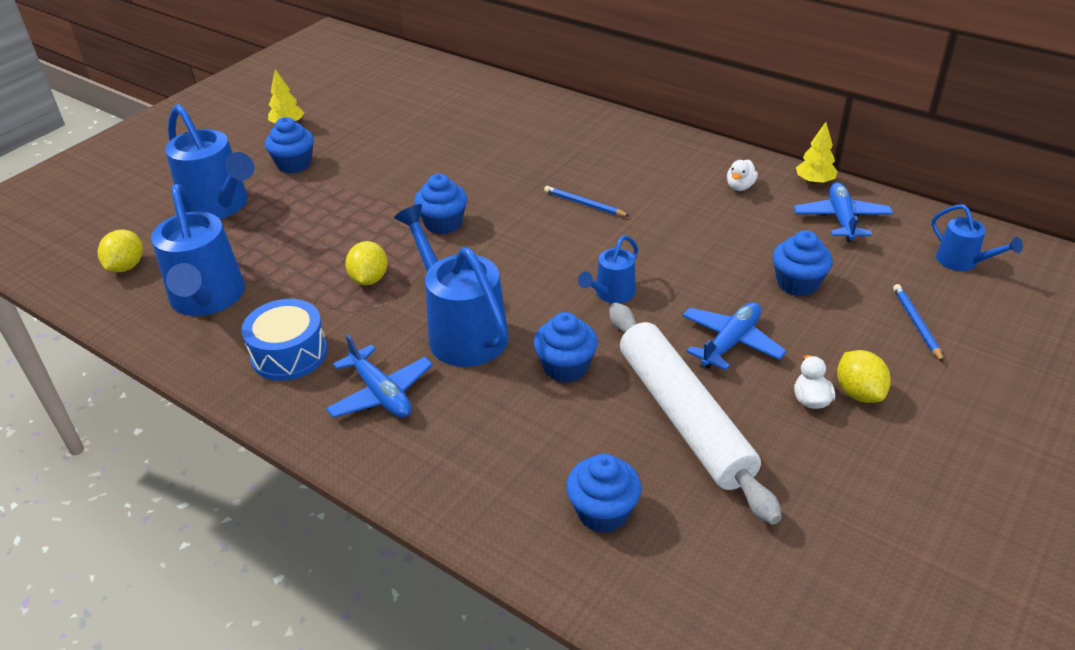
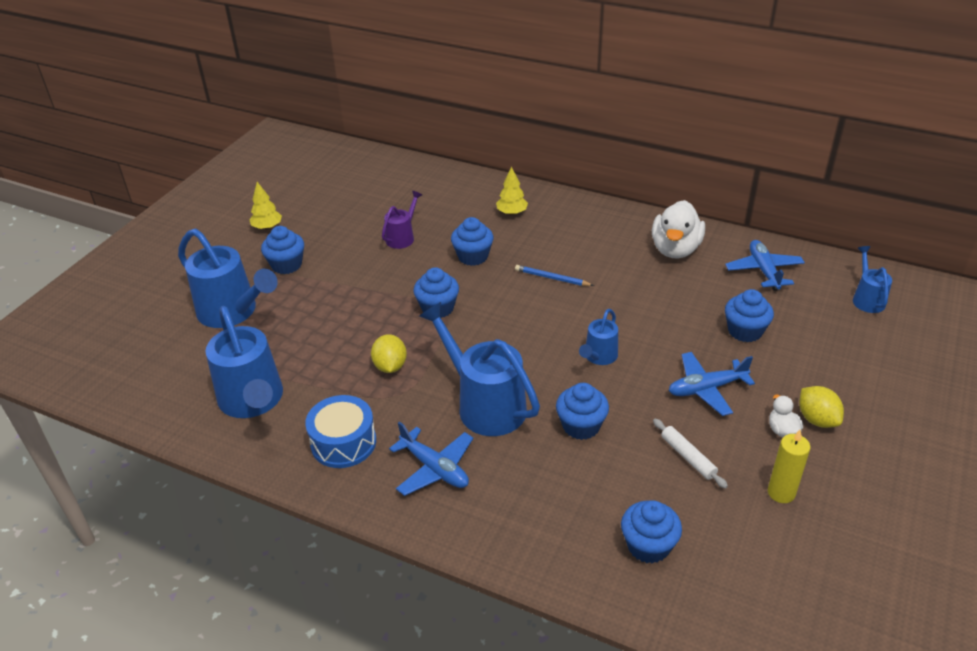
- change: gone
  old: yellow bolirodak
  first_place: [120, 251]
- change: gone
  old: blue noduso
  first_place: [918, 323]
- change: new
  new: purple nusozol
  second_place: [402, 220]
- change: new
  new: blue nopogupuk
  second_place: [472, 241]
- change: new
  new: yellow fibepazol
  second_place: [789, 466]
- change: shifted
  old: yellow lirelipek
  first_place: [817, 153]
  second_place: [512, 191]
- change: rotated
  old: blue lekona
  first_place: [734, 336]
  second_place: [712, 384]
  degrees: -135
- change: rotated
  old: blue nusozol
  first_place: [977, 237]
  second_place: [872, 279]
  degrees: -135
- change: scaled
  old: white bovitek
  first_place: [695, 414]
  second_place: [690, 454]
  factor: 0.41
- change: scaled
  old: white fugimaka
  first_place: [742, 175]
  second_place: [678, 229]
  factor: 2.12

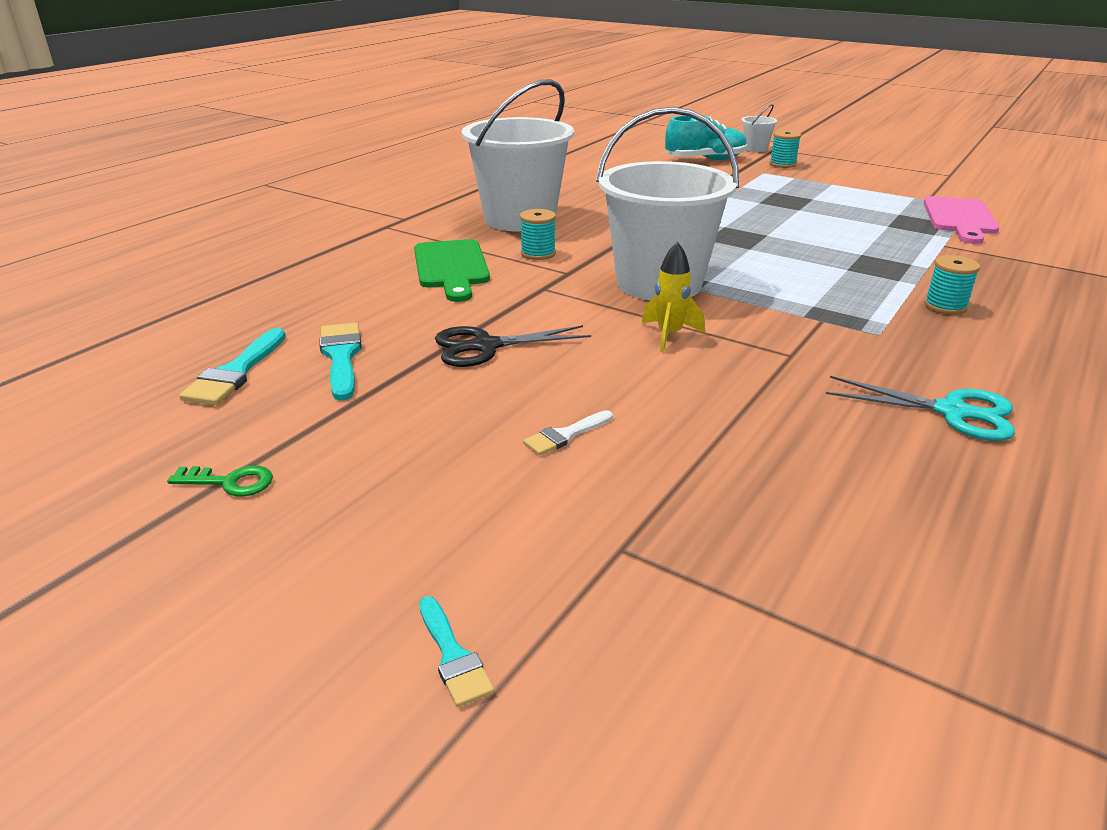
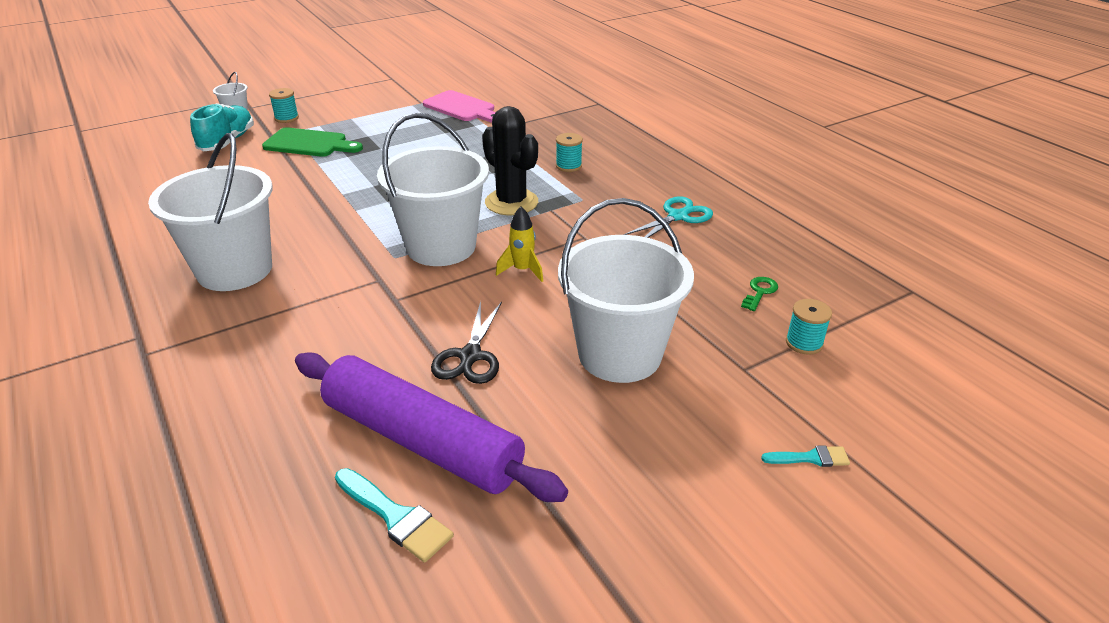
- change: new
  new: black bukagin
  second_place: [510, 160]
- change: shifted
  old: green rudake
  first_place: [220, 481]
  second_place: [759, 294]
- change: shifted
  old: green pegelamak
  first_place: [452, 270]
  second_place: [312, 142]
- change: shifted
  old: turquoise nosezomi
  first_place: [538, 234]
  second_place: [809, 327]
- change: swapped
  old: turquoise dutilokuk
  new: purple bovitek
  first_place: [341, 362]
  second_place: [431, 427]
- change: swapped
  old: white dutilokuk
  new: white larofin
  first_place: [568, 432]
  second_place: [626, 290]

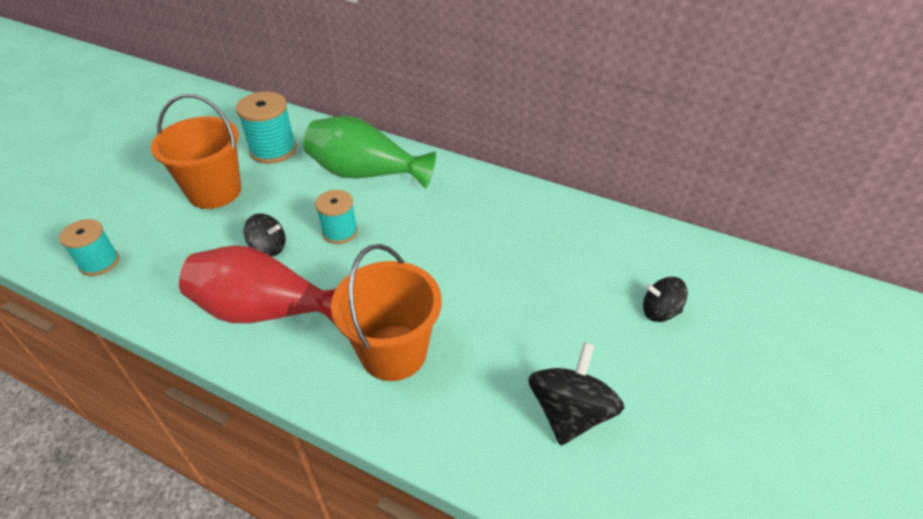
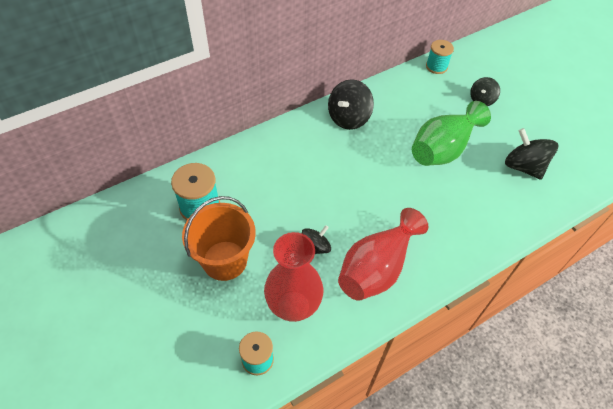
- change: gone
  old: orange larofin
  first_place: [386, 312]
- change: new
  new: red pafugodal
  second_place: [293, 277]
- change: new
  new: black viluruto
  second_place: [351, 104]
- change: shifted
  old: green pafugodal
  first_place: [370, 152]
  second_place: [451, 133]
- change: shifted
  old: turquoise nosezomi
  first_place: [336, 217]
  second_place: [440, 57]

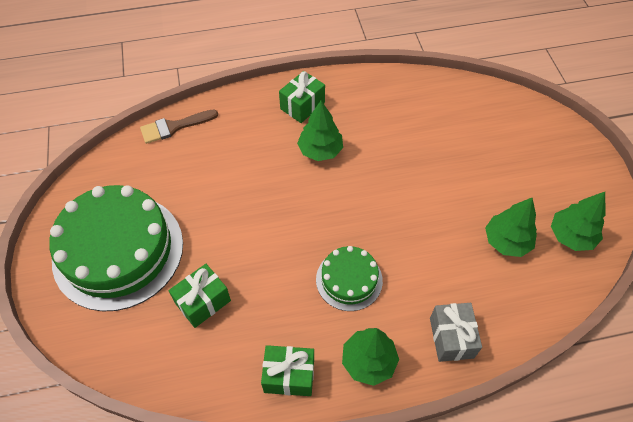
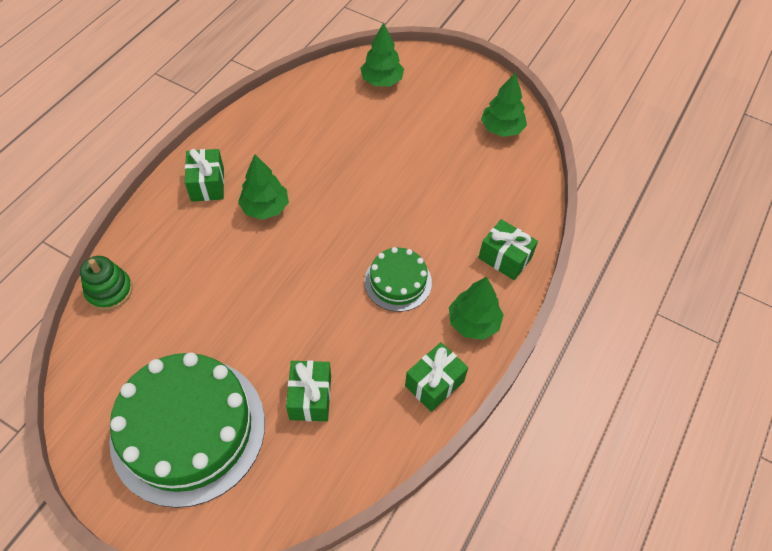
- change: shifted
  old: green lirelipek
  first_place: [511, 227]
  second_place: [382, 54]
- change: swapped
  old: brown dutilokuk
  new: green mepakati
  first_place: [179, 126]
  second_place: [106, 283]
- change: repainted
  old: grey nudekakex
  new: green nudekakex
  first_place: [456, 332]
  second_place: [508, 249]

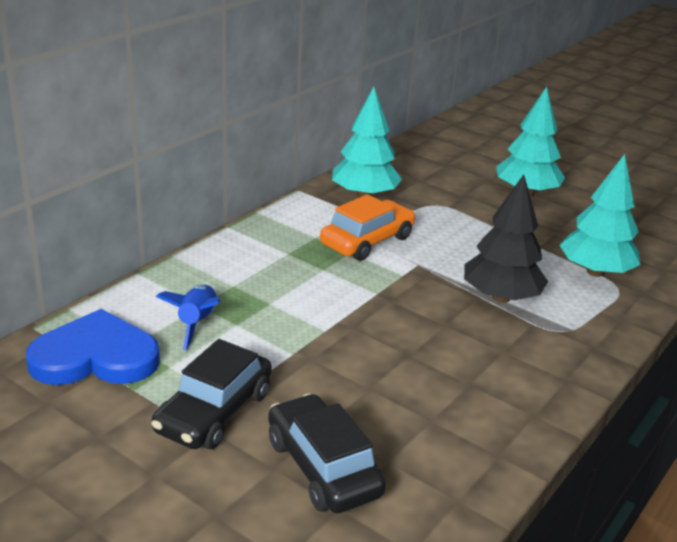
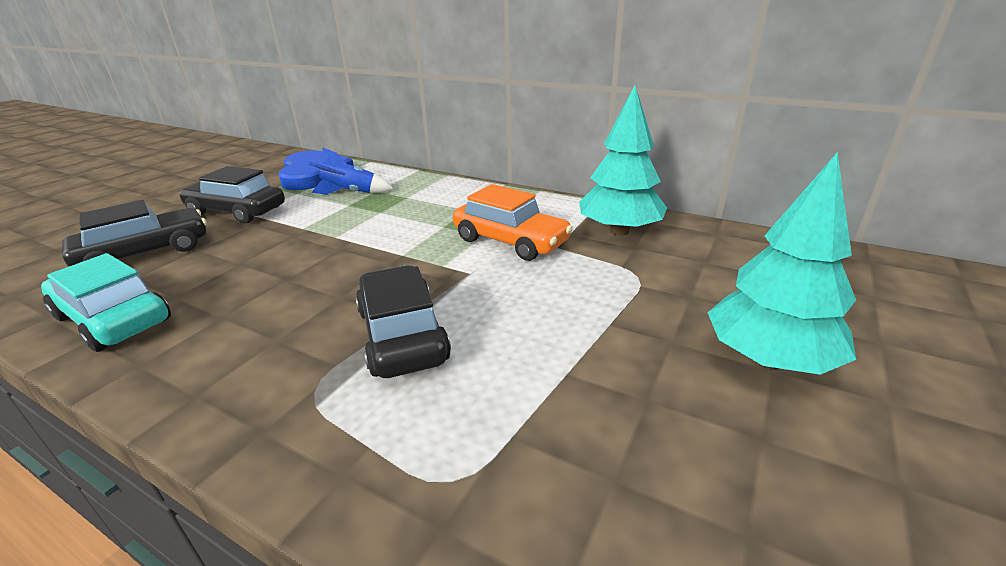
- change: gone
  old: turquoise lirelipek
  first_place: [599, 215]
- change: new
  new: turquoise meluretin
  second_place: [106, 302]
- change: swapped
  old: black lirelipek
  new: black meluretin
  first_place: [506, 238]
  second_place: [403, 321]

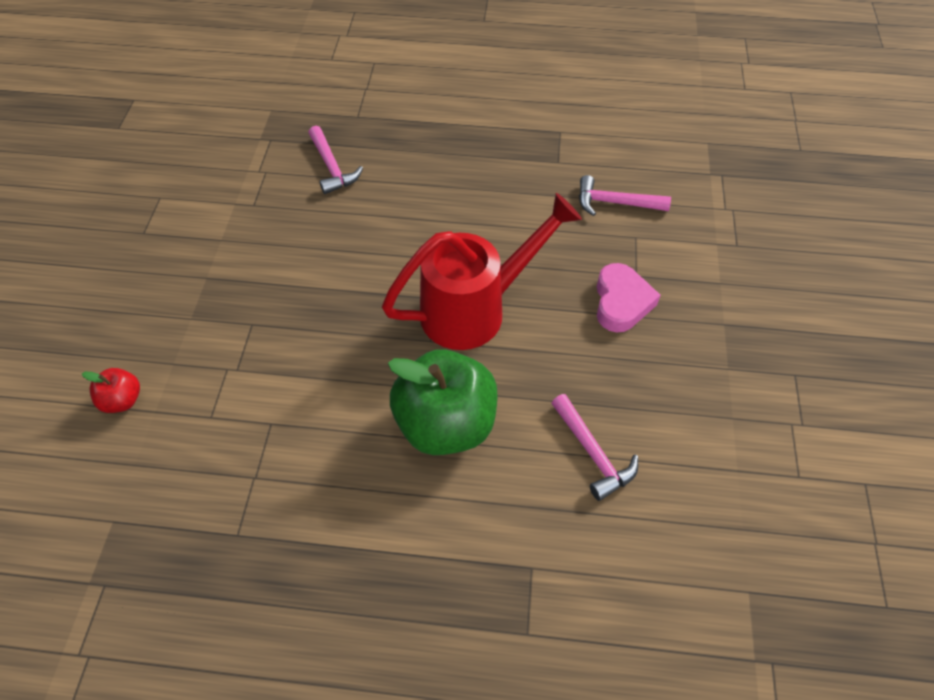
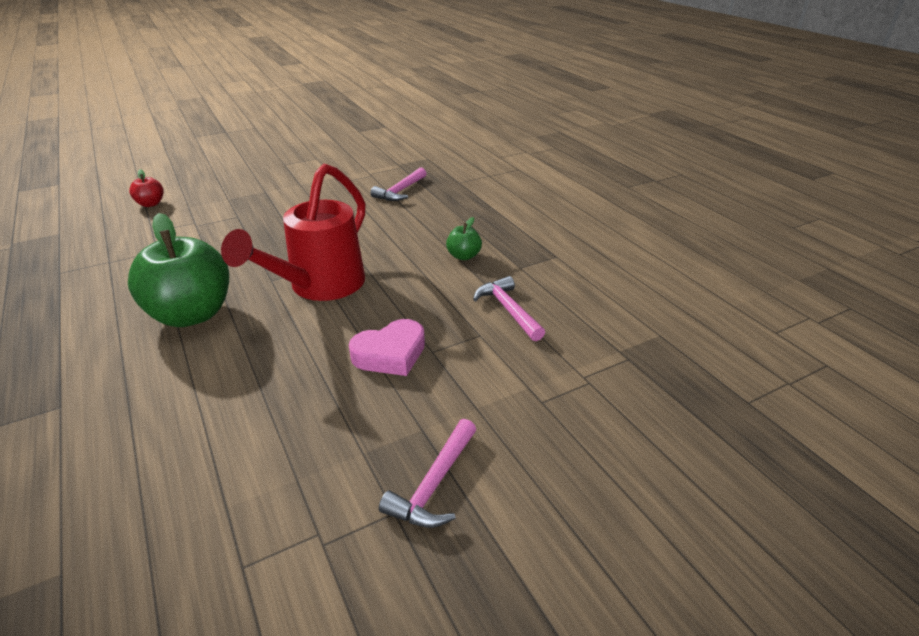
- change: new
  new: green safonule
  second_place: [464, 238]
- change: shifted
  old: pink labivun
  first_place: [595, 447]
  second_place: [427, 473]
- change: rotated
  old: red nusozol
  first_place: [482, 271]
  second_place: [293, 232]
  degrees: 90

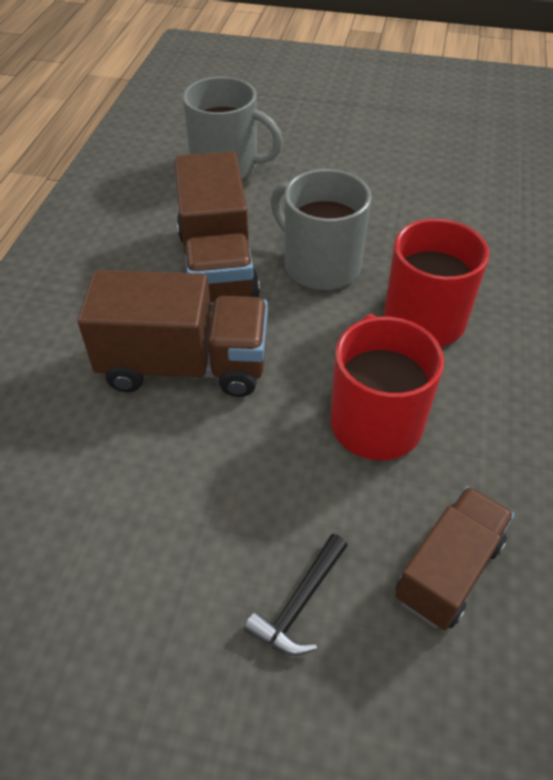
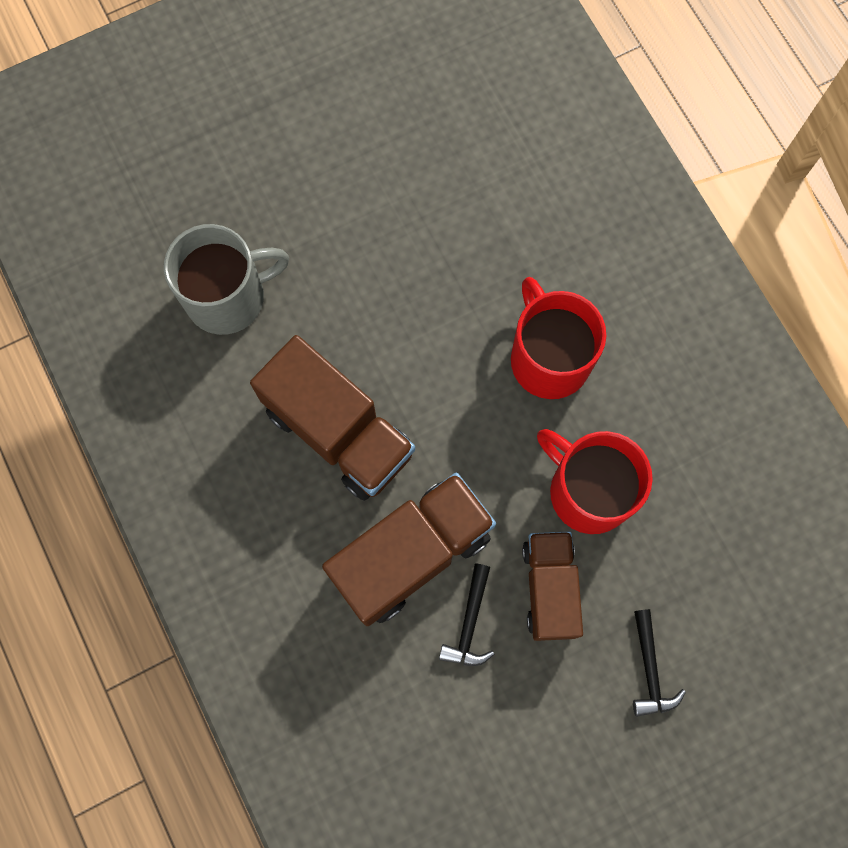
- change: gone
  old: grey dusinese
  first_place: [321, 229]
- change: new
  new: black labivun
  second_place: [466, 614]
- change: shifted
  old: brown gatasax
  first_place: [454, 558]
  second_place: [552, 586]

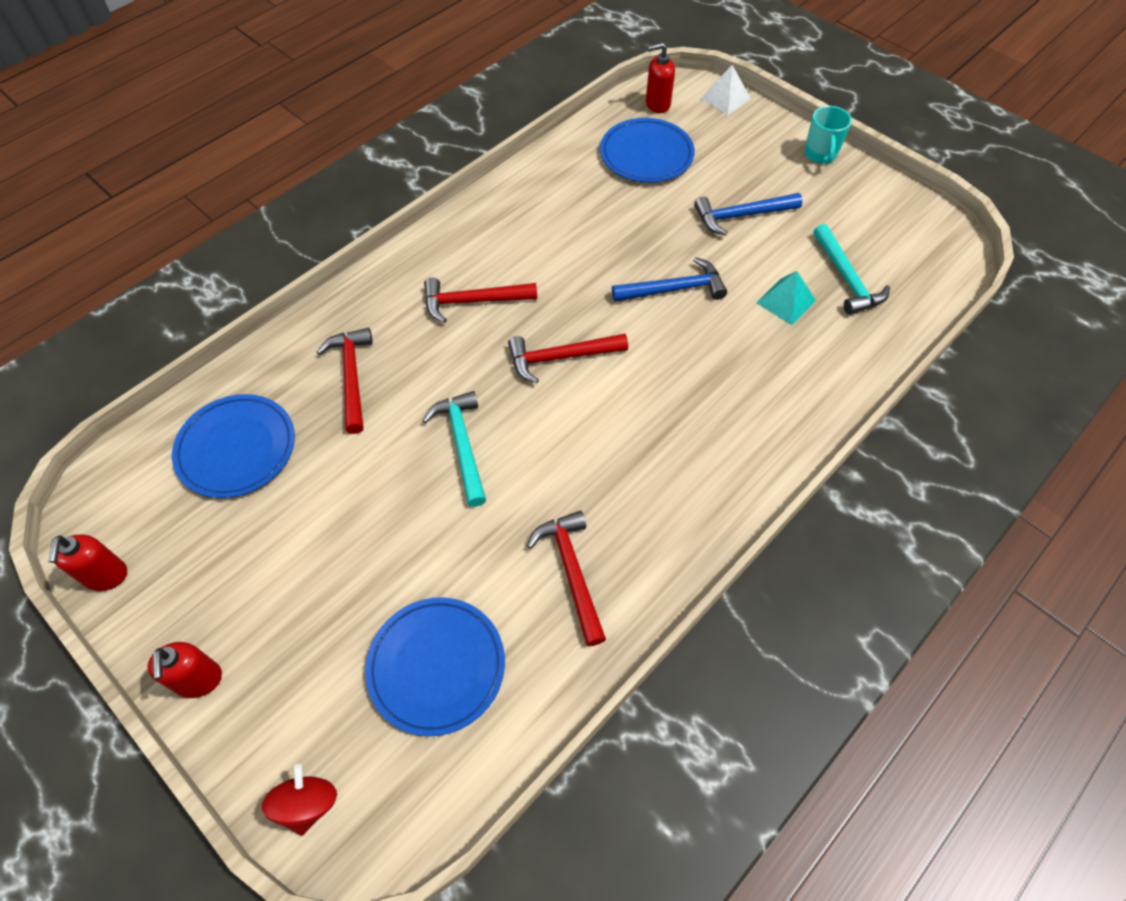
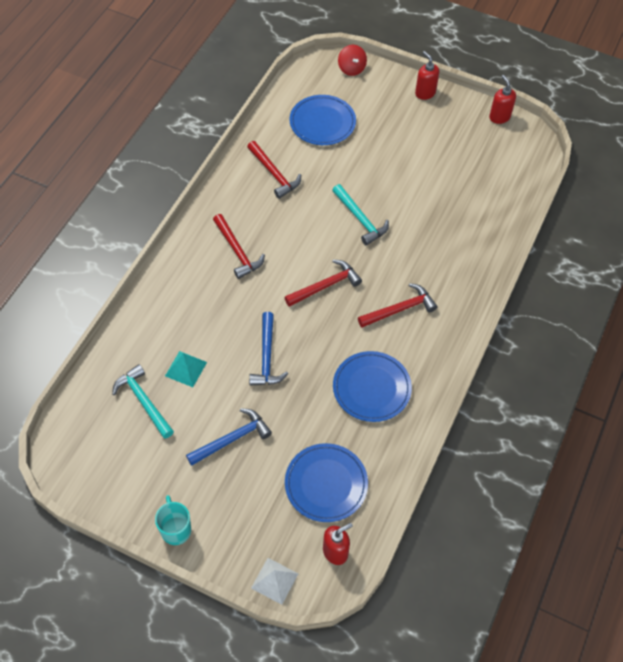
- change: shifted
  old: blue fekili
  first_place: [233, 446]
  second_place: [372, 386]
- change: shifted
  old: red labivun
  first_place: [345, 381]
  second_place: [239, 246]
- change: rotated
  old: blue labivun
  first_place: [669, 279]
  second_place: [268, 349]
  degrees: -60

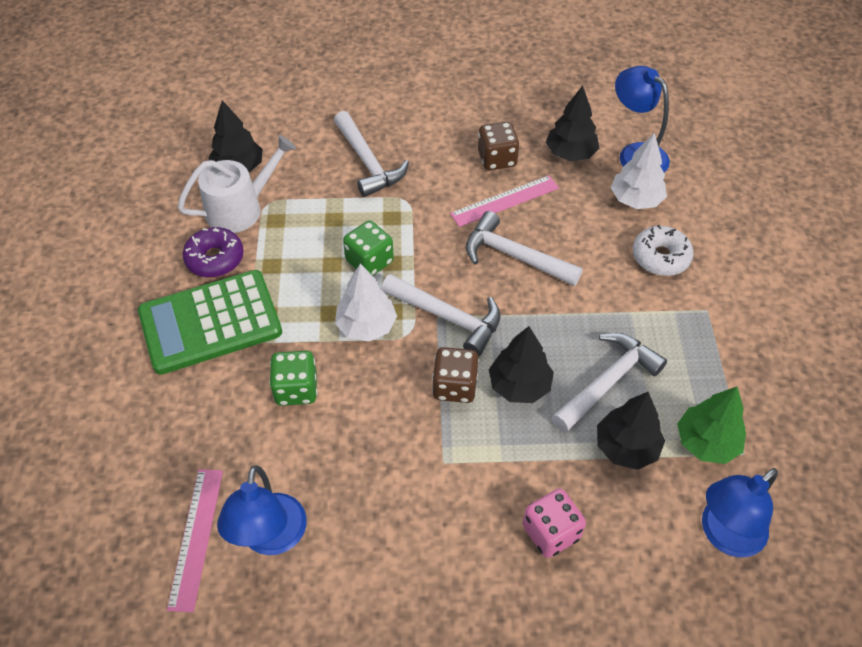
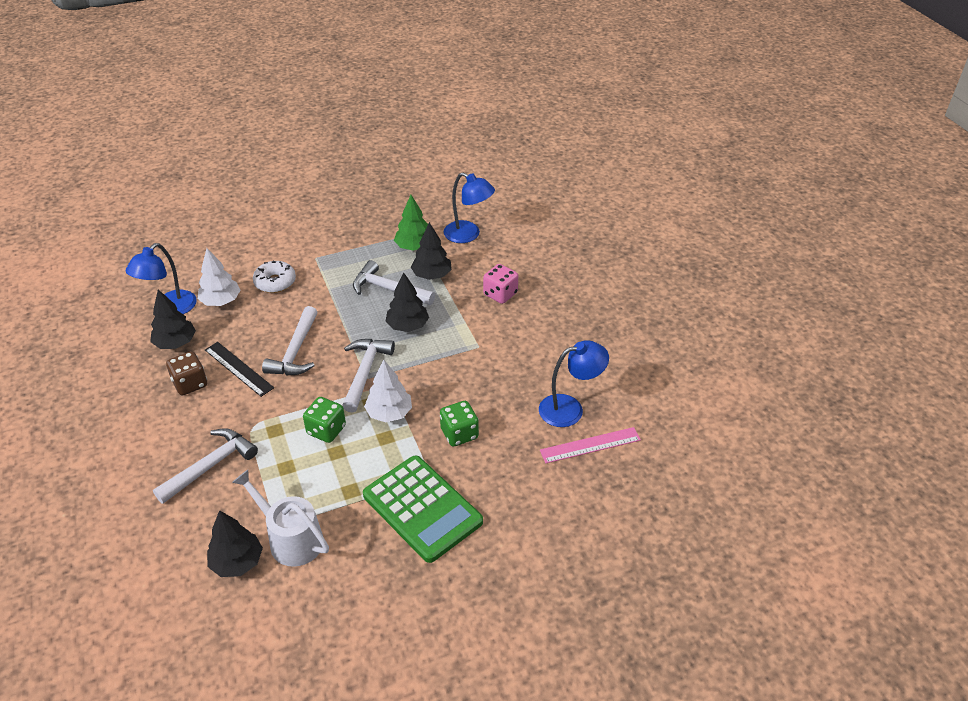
- change: gone
  old: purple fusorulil
  first_place: [213, 252]
- change: gone
  old: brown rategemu
  first_place: [455, 375]
- change: repainted
  old: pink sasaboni
  new: black sasaboni
  first_place: [504, 201]
  second_place: [239, 369]

